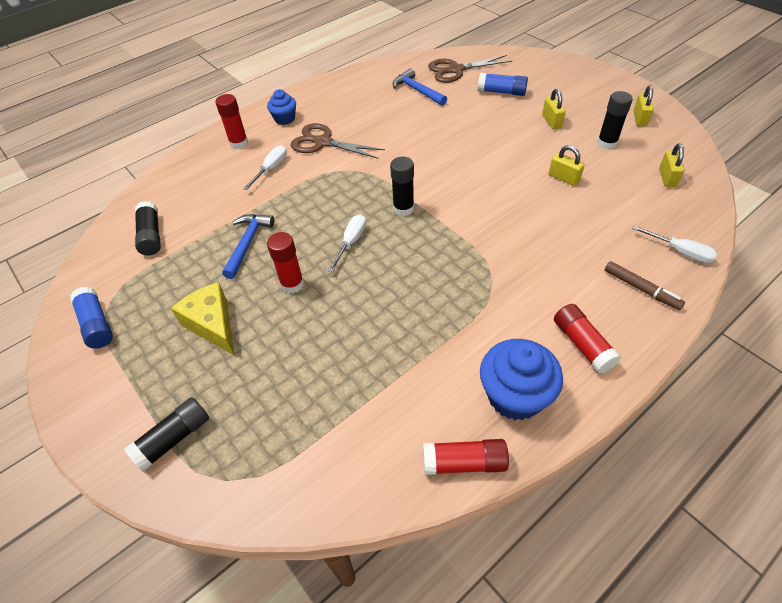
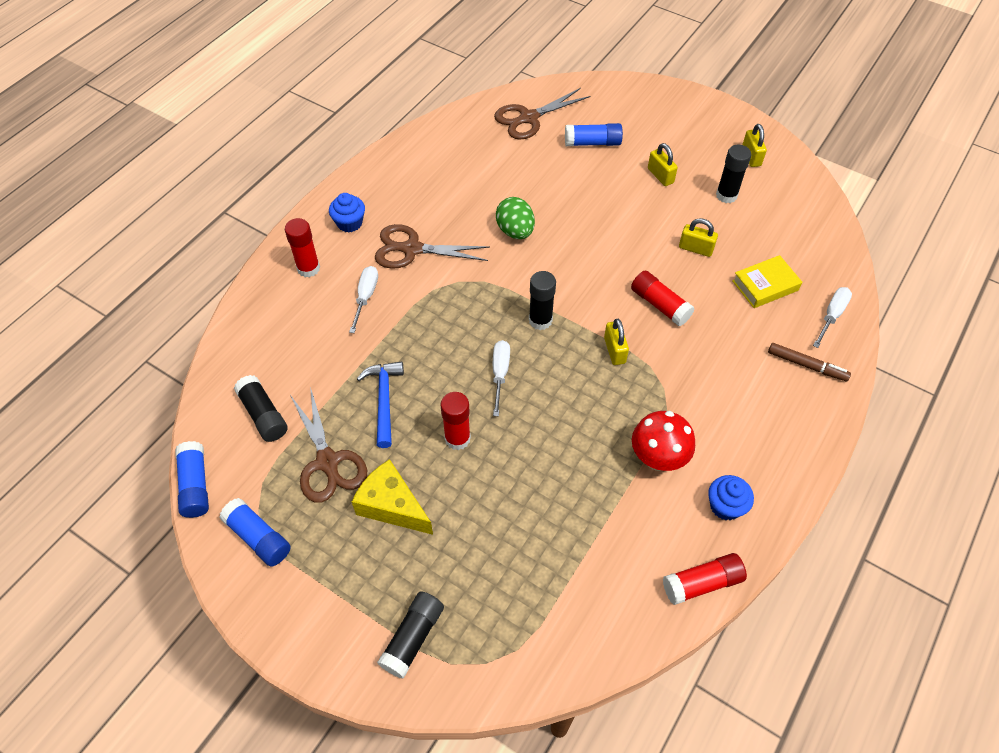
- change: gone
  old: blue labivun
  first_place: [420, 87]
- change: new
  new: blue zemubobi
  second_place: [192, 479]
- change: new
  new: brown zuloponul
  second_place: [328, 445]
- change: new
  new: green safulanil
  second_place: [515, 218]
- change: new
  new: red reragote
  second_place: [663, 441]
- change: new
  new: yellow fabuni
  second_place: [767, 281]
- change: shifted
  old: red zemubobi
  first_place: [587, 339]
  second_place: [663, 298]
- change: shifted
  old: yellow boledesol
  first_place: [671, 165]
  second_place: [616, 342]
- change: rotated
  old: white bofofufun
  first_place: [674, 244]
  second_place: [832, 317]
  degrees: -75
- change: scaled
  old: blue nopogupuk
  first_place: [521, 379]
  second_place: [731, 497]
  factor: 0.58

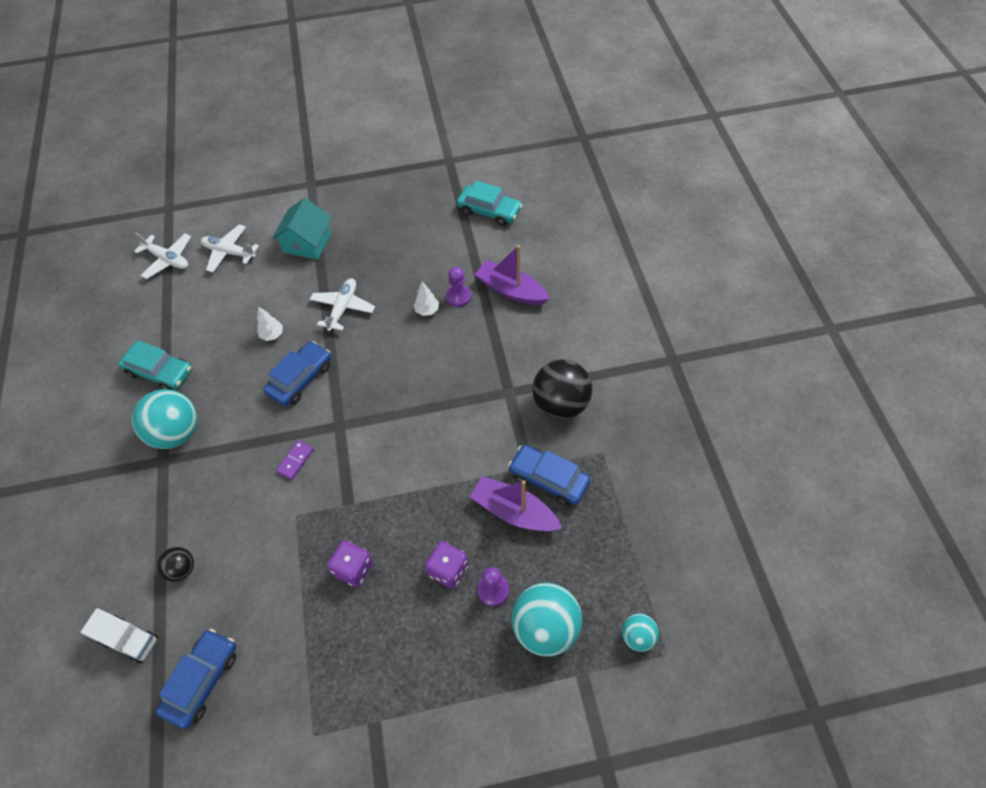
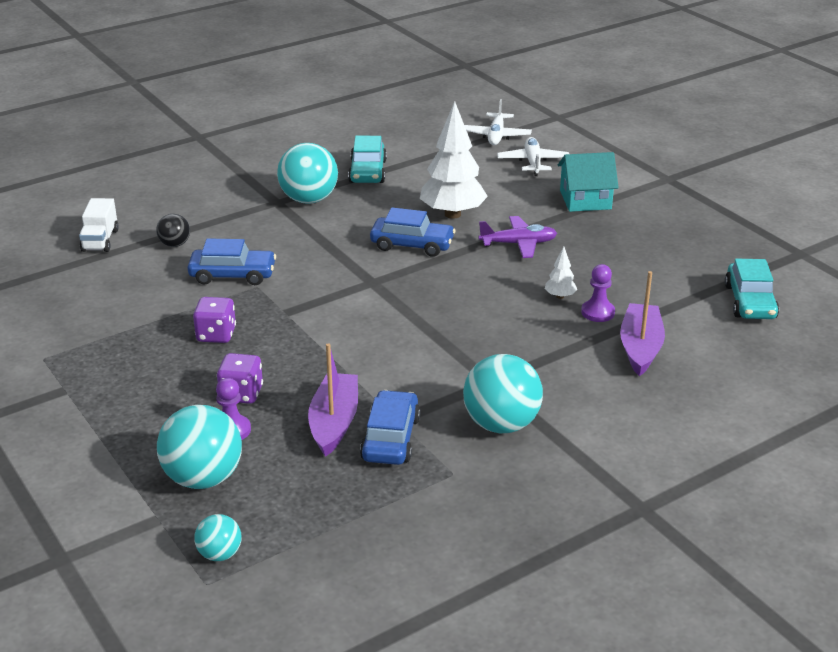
- change: gone
  old: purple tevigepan
  first_place: [295, 460]
- change: shifted
  old: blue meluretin
  first_place: [196, 679]
  second_place: [231, 261]
- change: repainted
  old: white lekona
  new: purple lekona
  first_place: [342, 304]
  second_place: [517, 237]
- change: repainted
  old: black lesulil
  new: turquoise lesulil
  first_place: [562, 389]
  second_place: [503, 393]
- change: scaled
  old: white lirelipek
  first_place: [270, 324]
  second_place: [453, 160]
  factor: 2.31

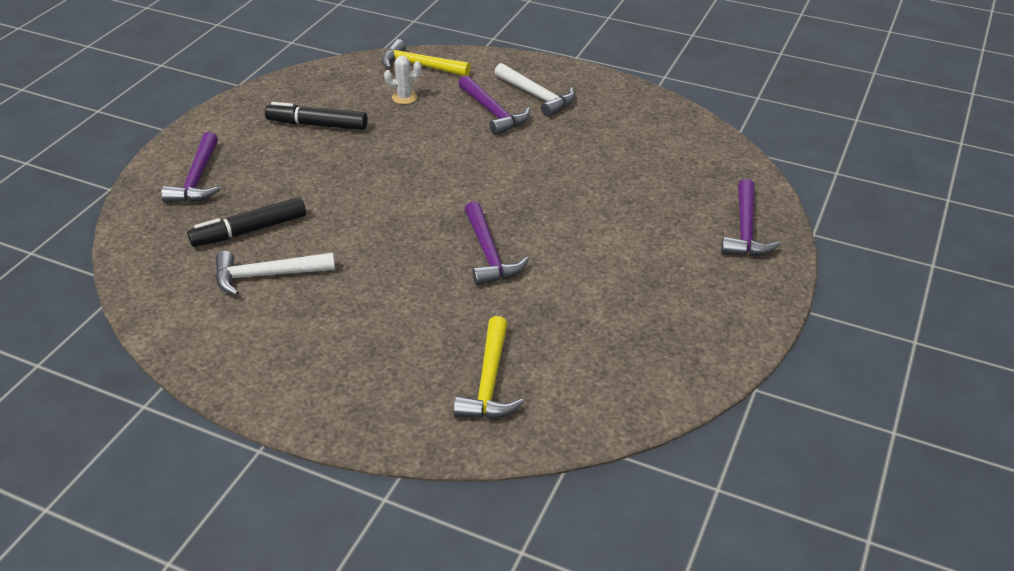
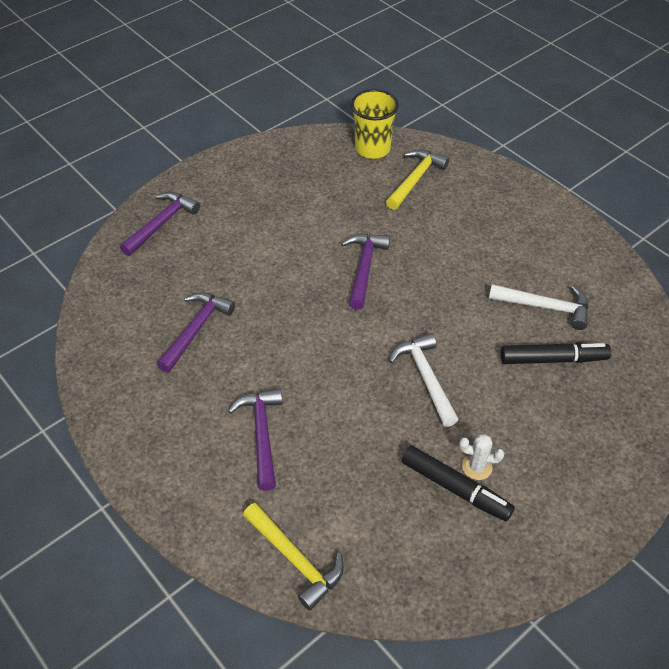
- change: new
  new: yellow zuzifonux
  second_place: [375, 124]
- change: shifted
  old: purple labivun
  first_place: [190, 167]
  second_place: [196, 332]
- change: shifted
  old: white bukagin
  first_place: [403, 80]
  second_place: [481, 457]
- change: shifted
  old: white labivun
  first_place: [534, 90]
  second_place: [424, 380]

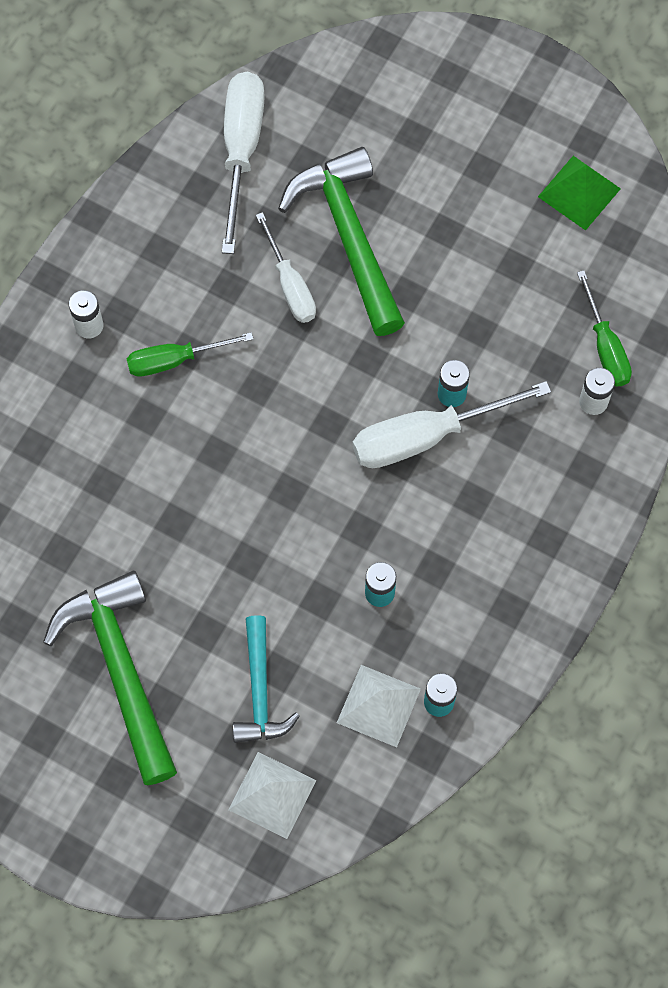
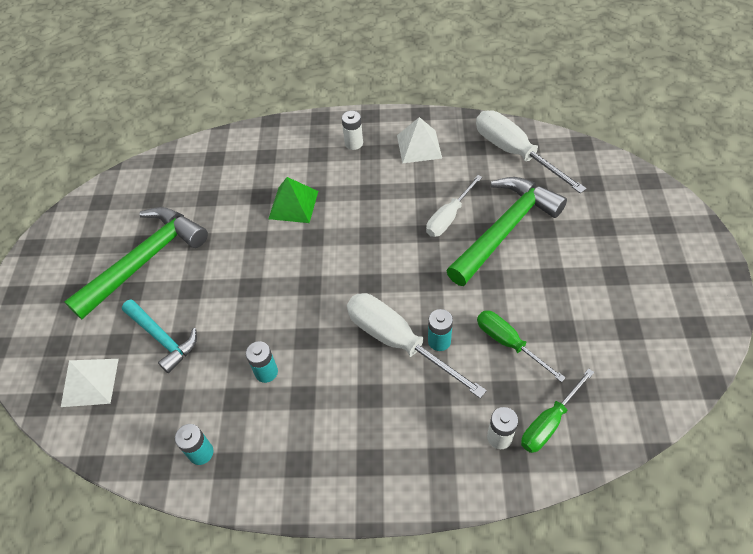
- change: shifted
  old: green bofofufun
  first_place: [190, 354]
  second_place: [521, 346]
- change: shifted
  old: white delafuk
  first_place: [379, 706]
  second_place: [419, 140]
- change: shifted
  old: green delafuk
  first_place: [579, 193]
  second_place: [293, 200]
- change: rotated
  old: white bofofufun
  first_place: [243, 163]
  second_place: [531, 152]
  degrees: -105
- change: rotated
  old: turquoise labivun
  first_place: [266, 679]
  second_place: [159, 336]
  degrees: -105

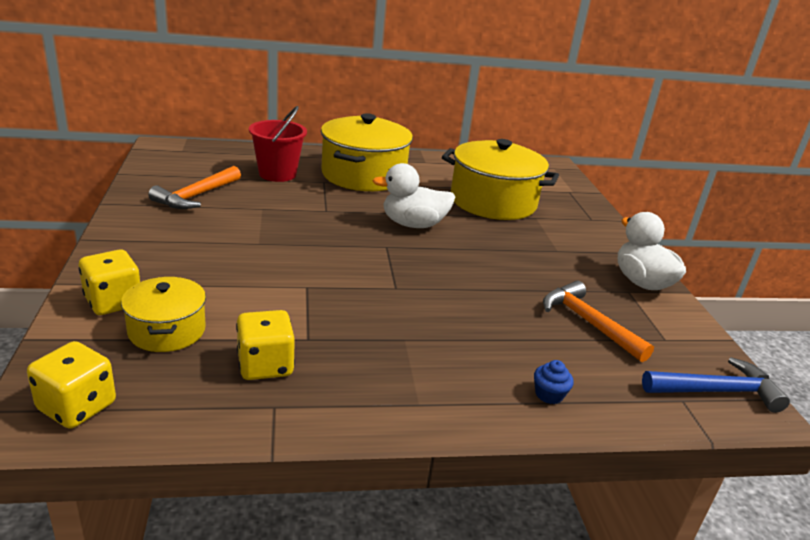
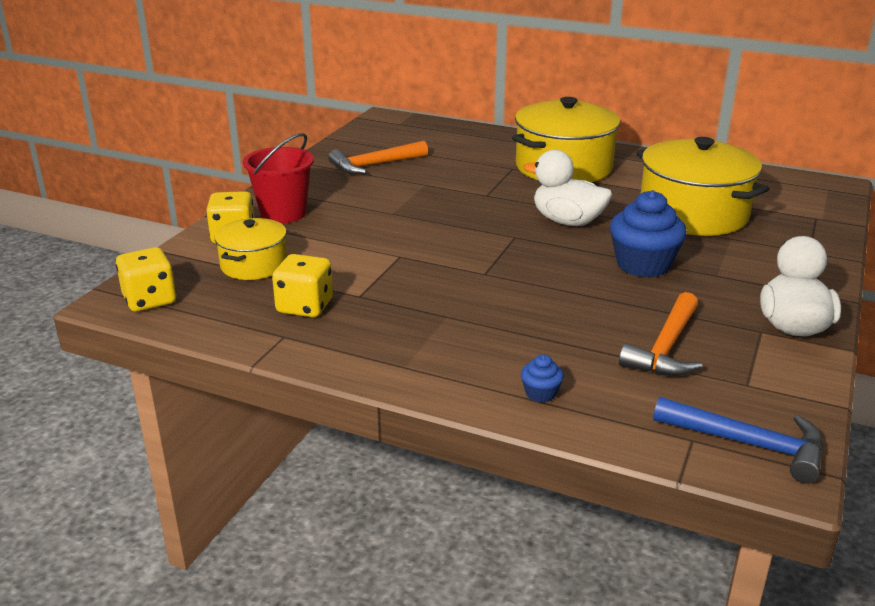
- change: new
  new: blue nopogupuk
  second_place: [648, 233]
- change: shifted
  old: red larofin
  first_place: [278, 144]
  second_place: [278, 178]
- change: rotated
  old: orange labivun
  first_place: [598, 321]
  second_place: [661, 334]
  degrees: -150

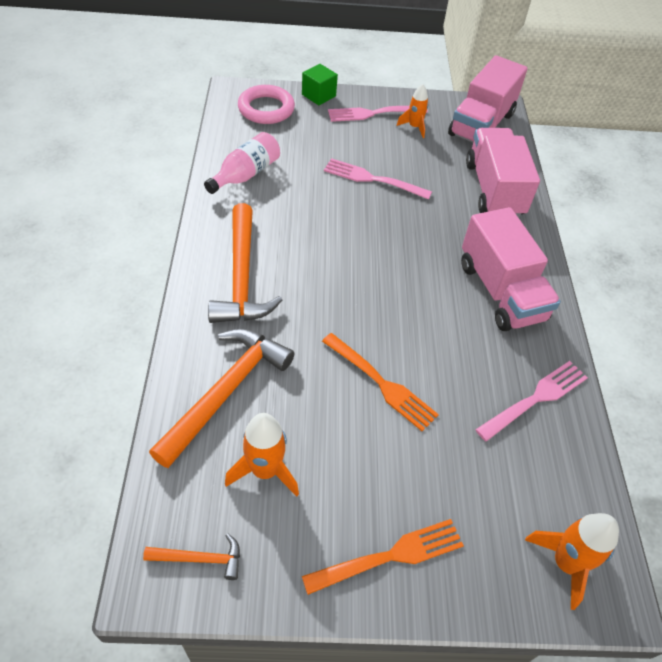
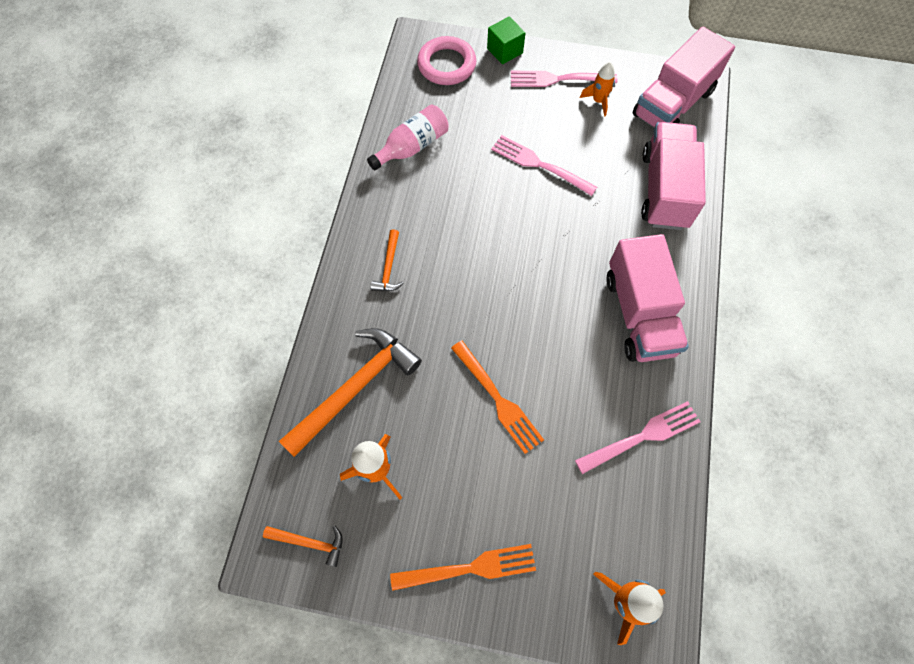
- change: scaled
  old: orange labivun
  first_place: [245, 263]
  second_place: [387, 260]
  factor: 0.48

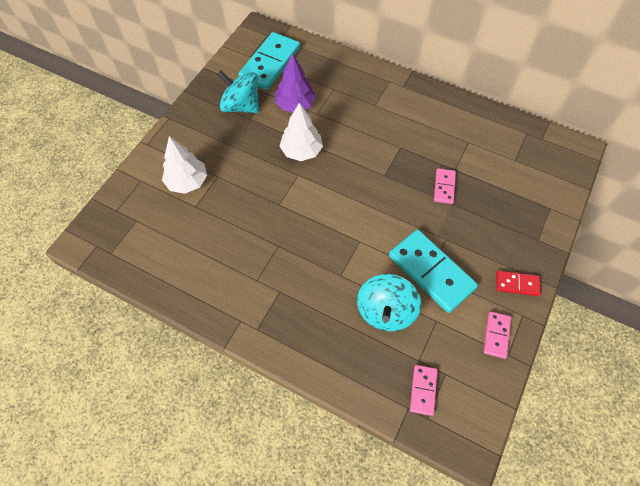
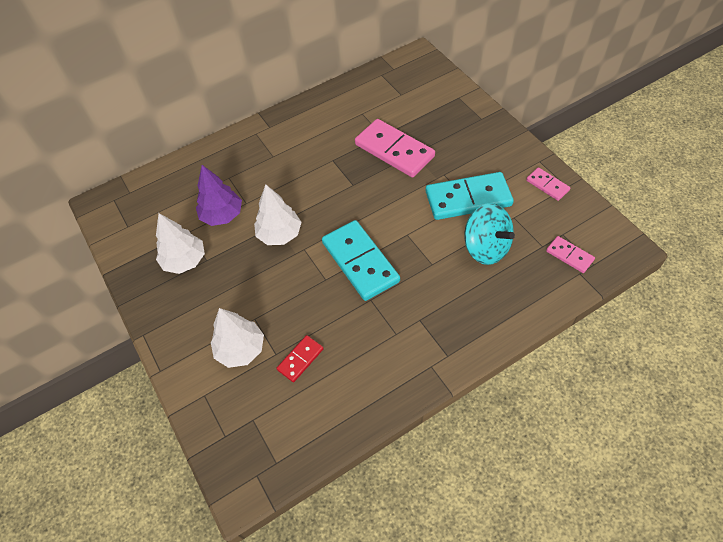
- change: shifted
  old: turquoise tevigepan
  first_place: [269, 61]
  second_place: [361, 260]
- change: shifted
  old: red tevigepan
  first_place: [518, 283]
  second_place: [300, 358]
- change: swapped
  old: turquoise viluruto
  new: white lirelipek
  first_place: [238, 91]
  second_place: [180, 243]
- change: scaled
  old: pink tevigepan
  first_place: [445, 186]
  second_place: [395, 148]
  factor: 2.0

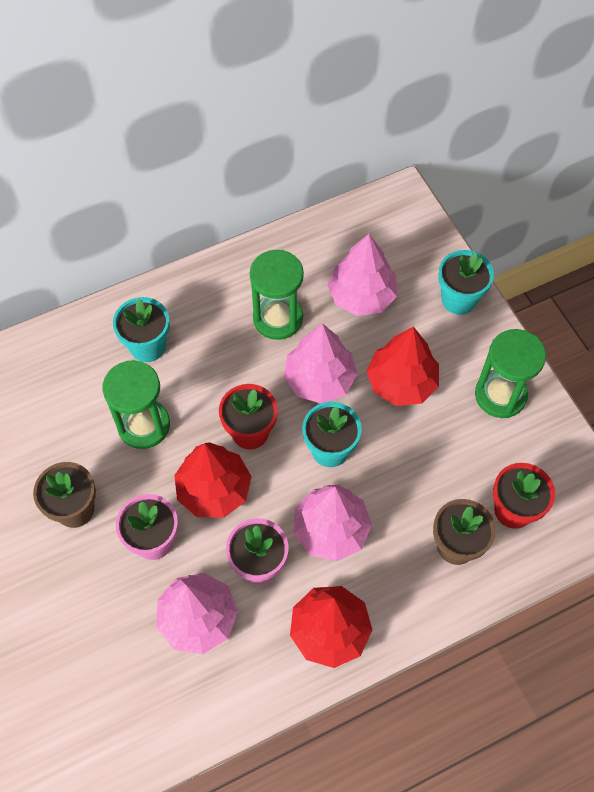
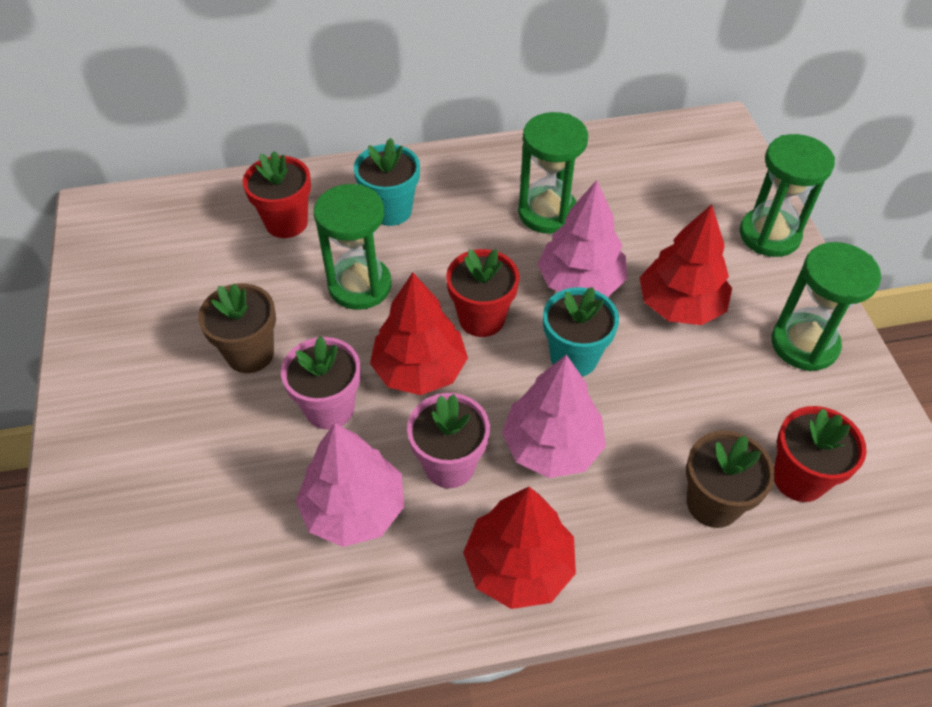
- change: gone
  old: pink lirelipek
  first_place: [362, 275]
- change: new
  new: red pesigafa
  second_place: [276, 194]
- change: swapped
  old: turquoise pesigafa
  new: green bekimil
  first_place: [466, 282]
  second_place: [787, 195]

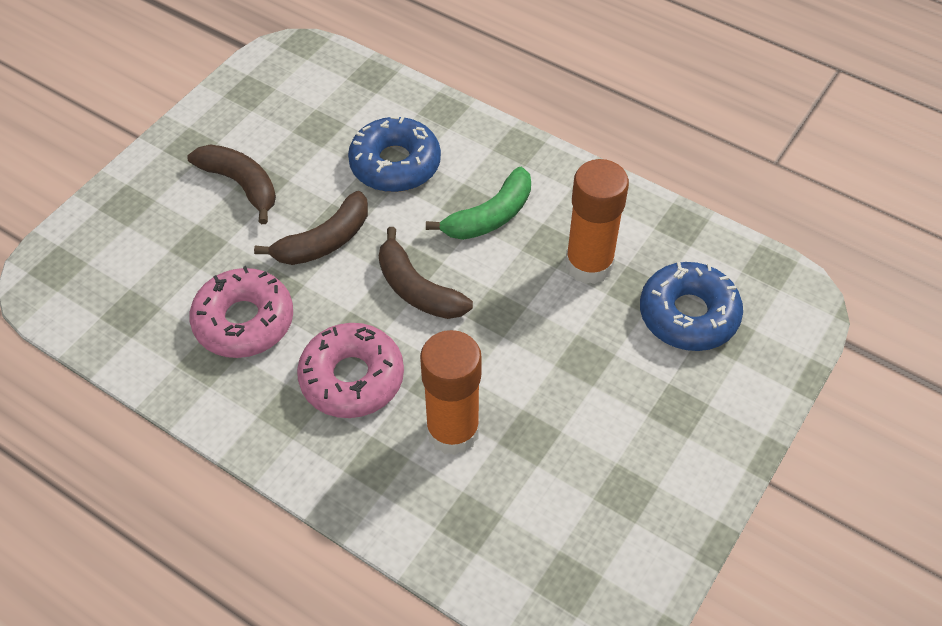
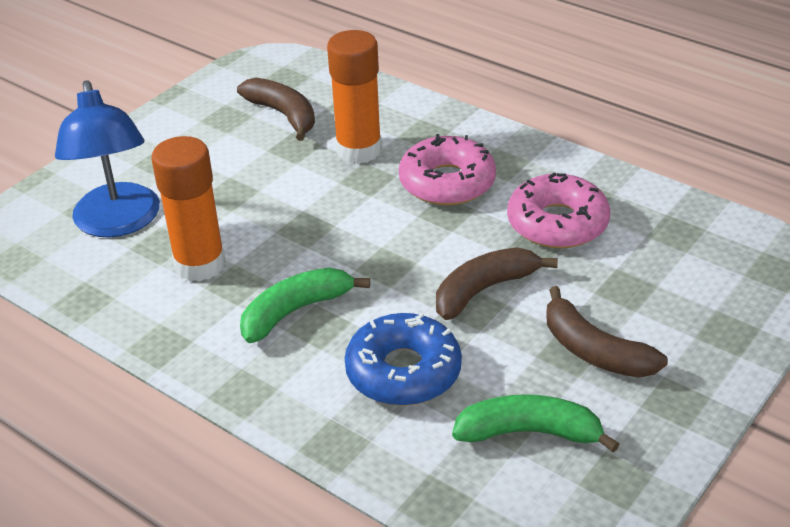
- change: new
  new: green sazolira
  second_place: [536, 423]
- change: shifted
  old: brown sazolira
  first_place: [426, 273]
  second_place: [276, 109]
- change: swapped
  old: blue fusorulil
  new: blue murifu
  first_place: [691, 306]
  second_place: [107, 159]

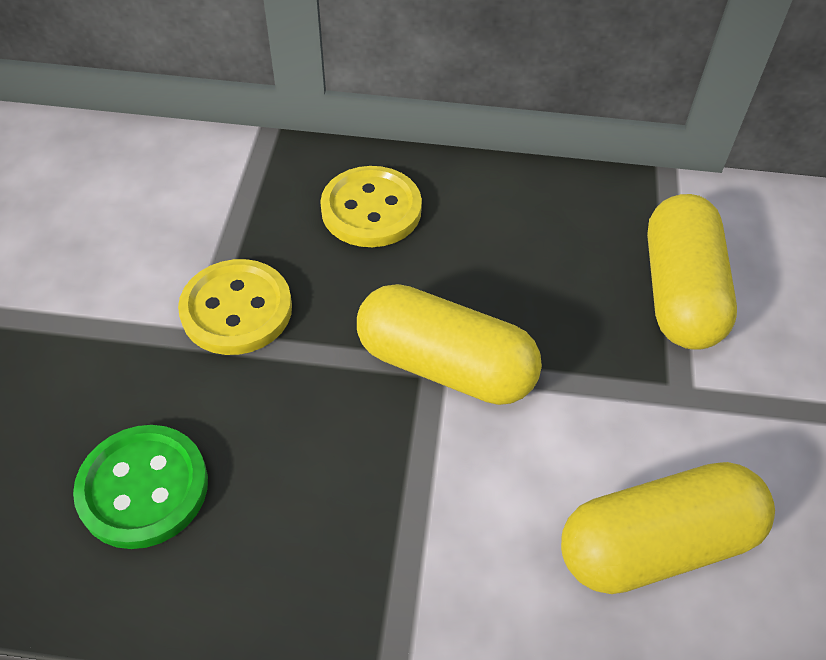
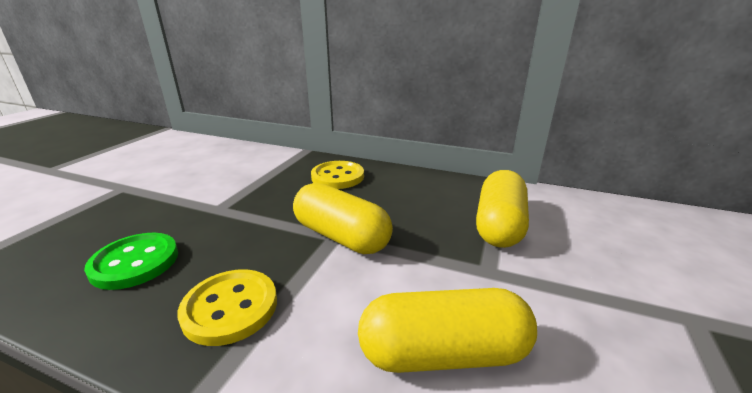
- change: shifted
  old: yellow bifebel
  first_place: [235, 307]
  second_place: [227, 307]

